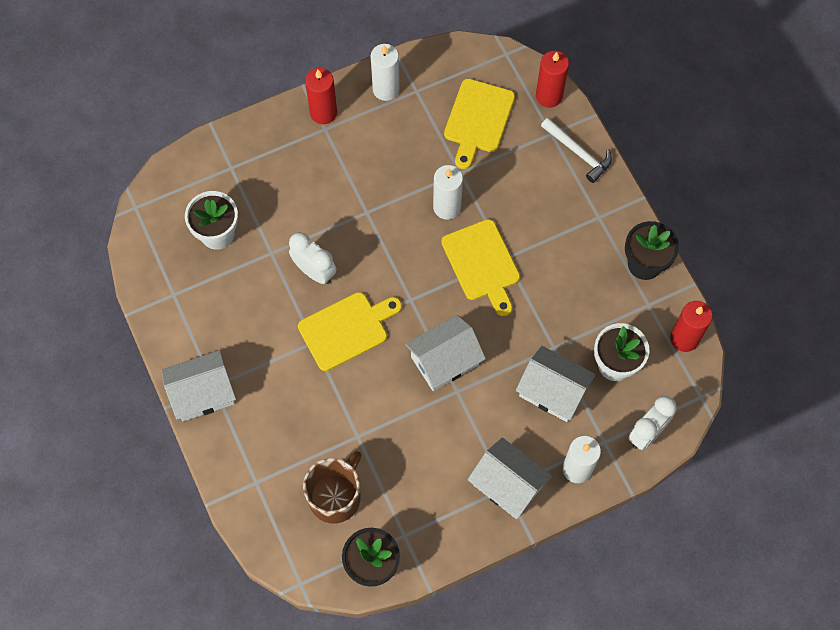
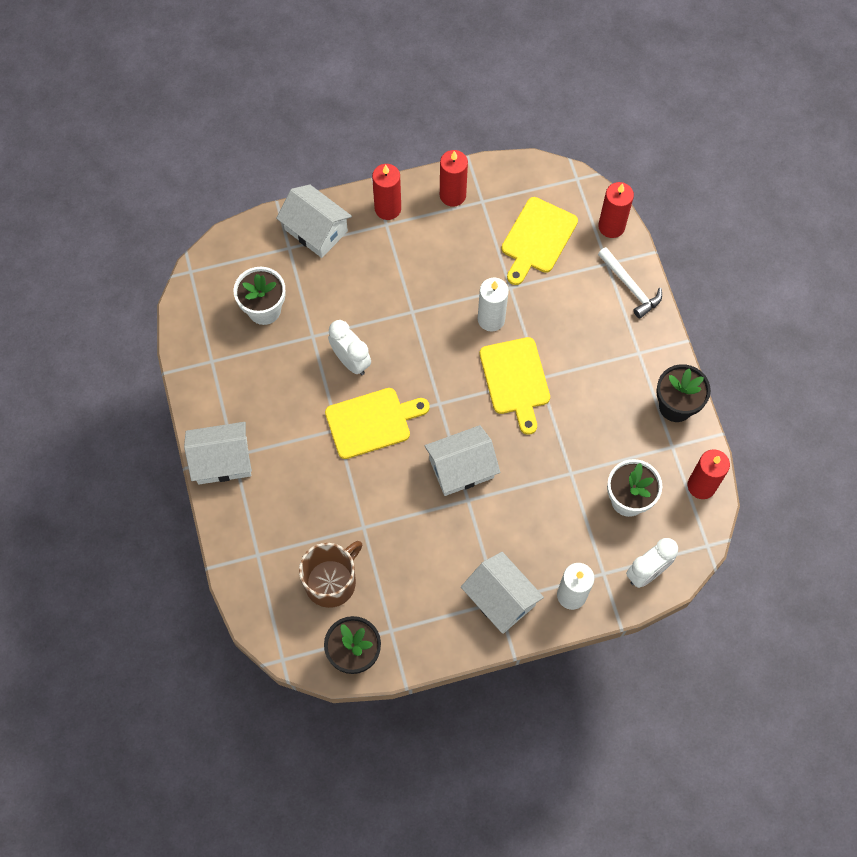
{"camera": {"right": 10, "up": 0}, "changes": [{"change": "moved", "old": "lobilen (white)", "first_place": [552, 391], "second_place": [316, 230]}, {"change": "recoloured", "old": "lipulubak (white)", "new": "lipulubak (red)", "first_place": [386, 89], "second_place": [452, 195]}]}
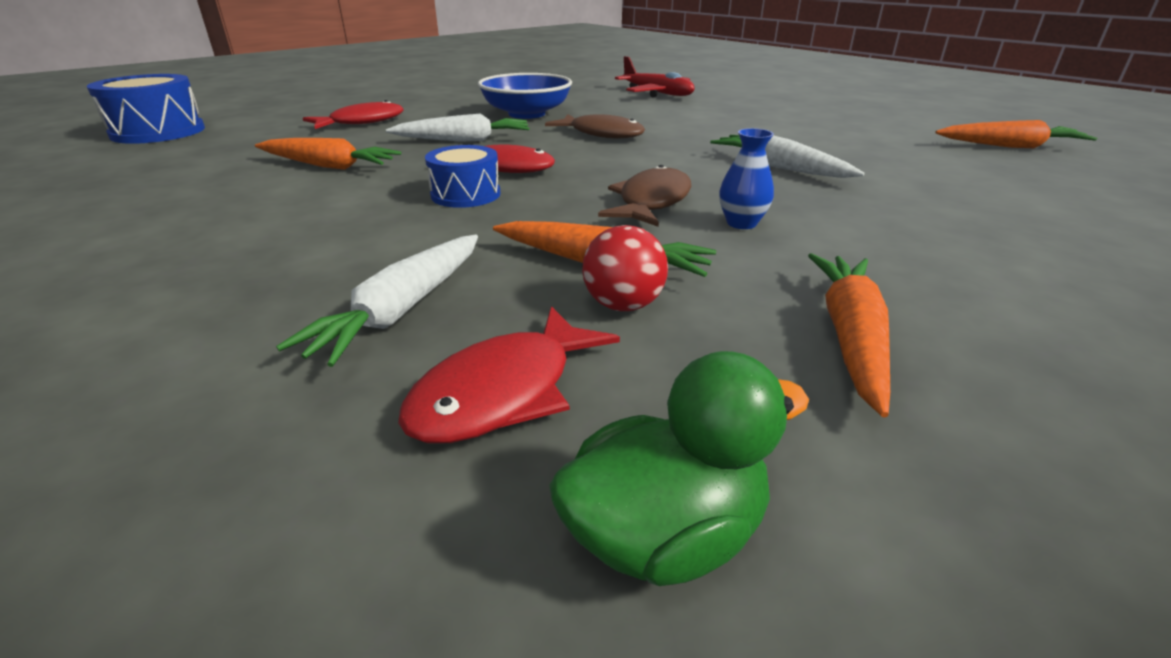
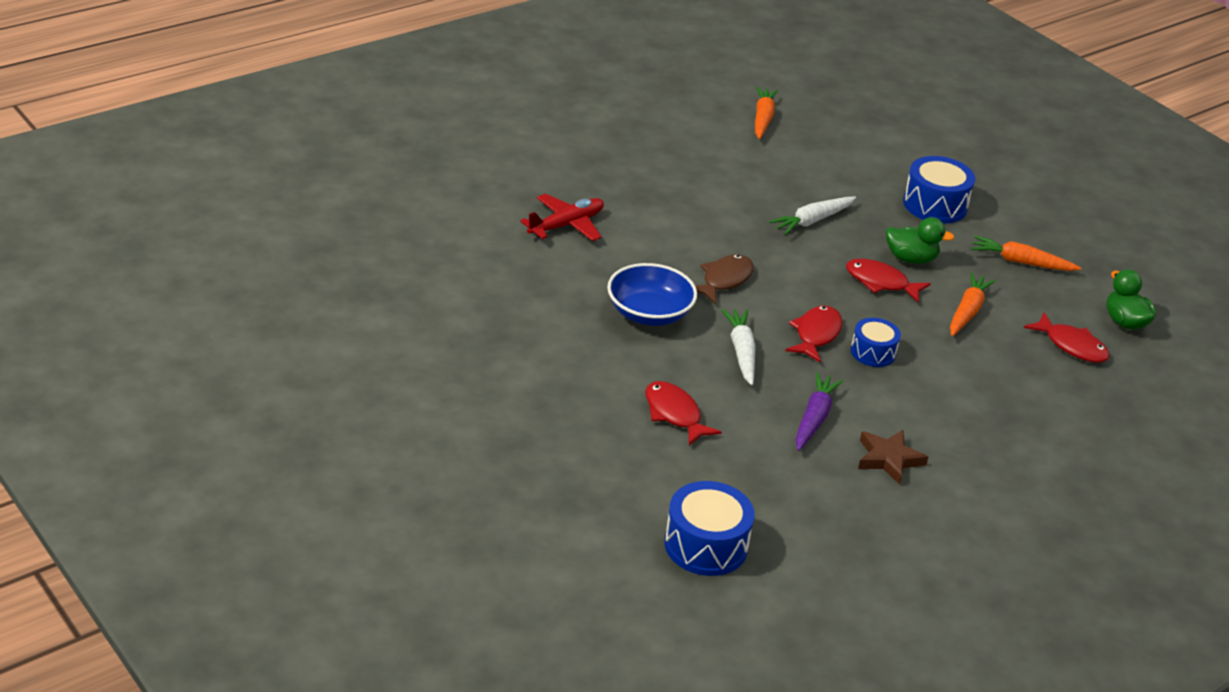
{"camera": {"right": -90, "up": 5}, "changes": [{"change": "removed", "old": "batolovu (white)", "first_place": [403, 309]}, {"change": "removed", "old": "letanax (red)", "first_place": [623, 305]}, {"change": "added", "new": "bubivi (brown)", "second_place": [888, 459]}, {"change": "added", "new": "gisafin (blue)", "second_place": [935, 205]}, {"change": "replaced", "old": "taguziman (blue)", "new": "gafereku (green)", "first_place": [741, 223], "second_place": [910, 259]}, {"change": "recoloured", "old": "batolovu (orange)", "new": "batolovu (purple)", "first_place": [328, 166], "second_place": [814, 419]}, {"change": "recoloured", "old": "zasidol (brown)", "new": "zasidol (red)", "first_place": [651, 202], "second_place": [880, 282]}]}
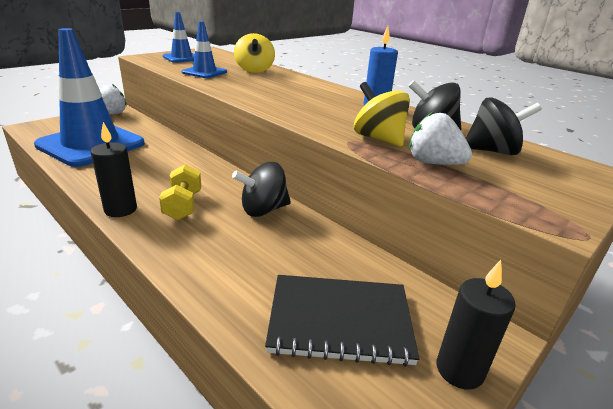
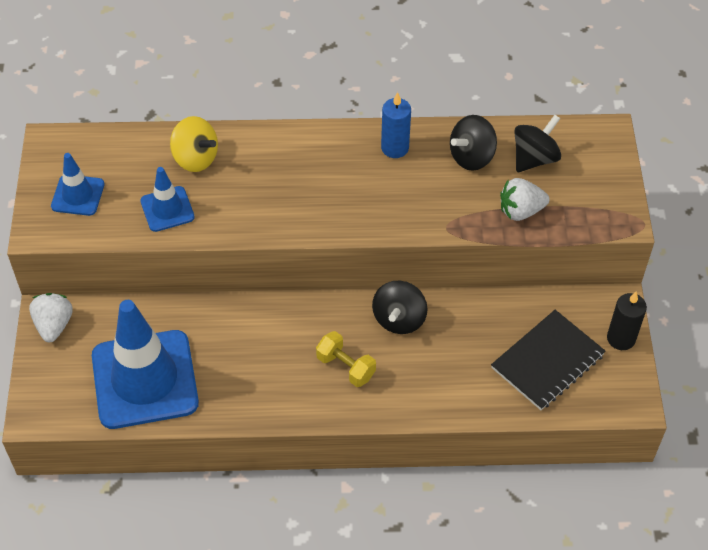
{"camera": {"right": -45, "up": 25}, "changes": [{"change": "removed", "old": "lipulubak (black)", "first_place": [120, 209]}, {"change": "removed", "old": "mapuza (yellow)", "first_place": [378, 138]}]}
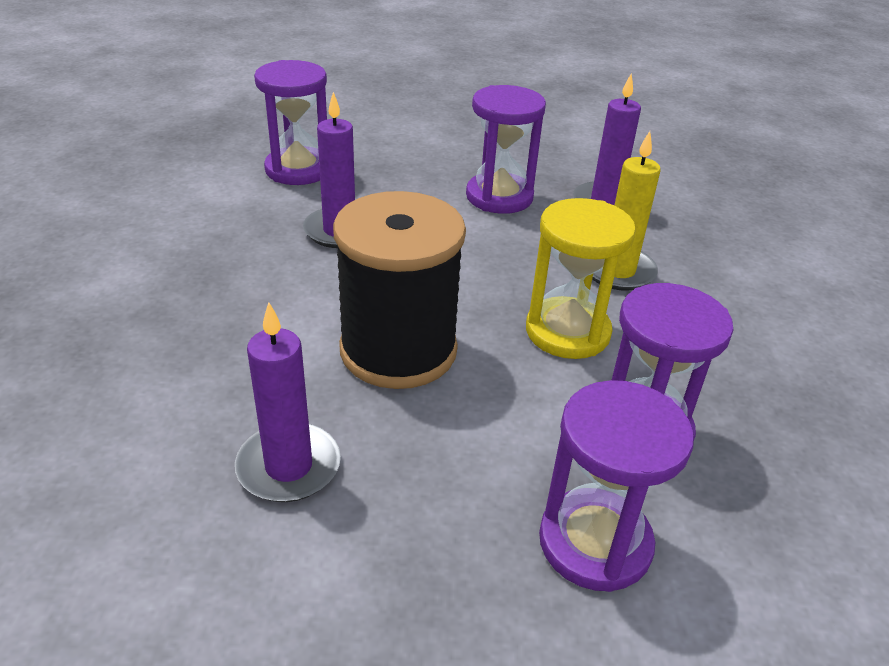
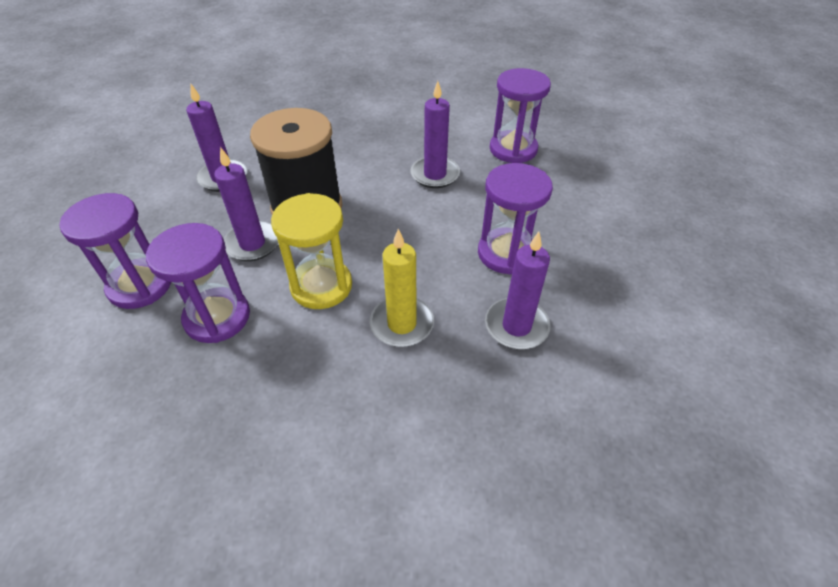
{"camera": {"right": 90, "up": 10}, "changes": [{"change": "added", "new": "lipulubak (purple)", "second_place": [252, 244]}]}
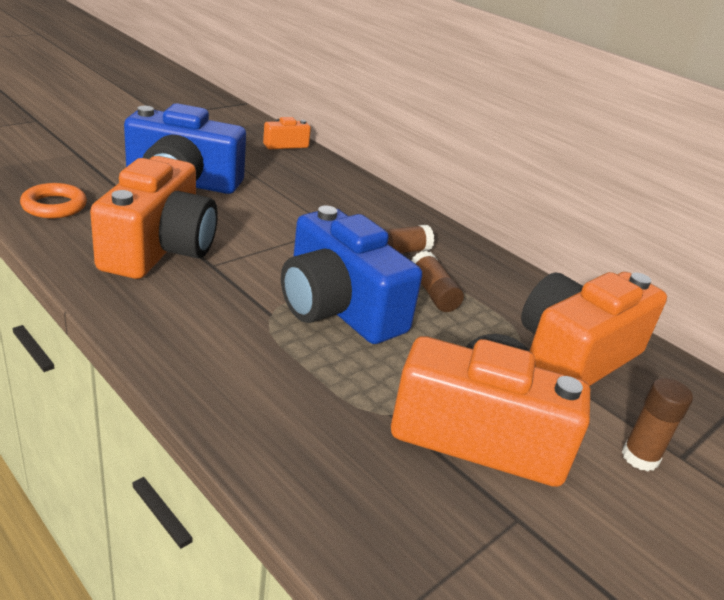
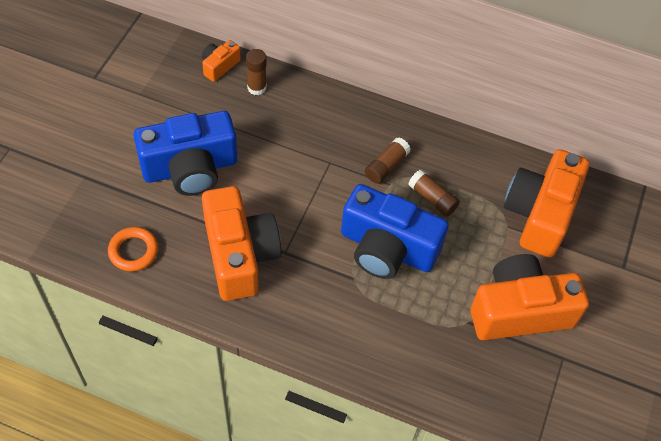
{"camera": {"right": -25, "up": 25}, "changes": [{"change": "moved", "old": "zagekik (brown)", "first_place": [640, 457], "second_place": [257, 87]}]}
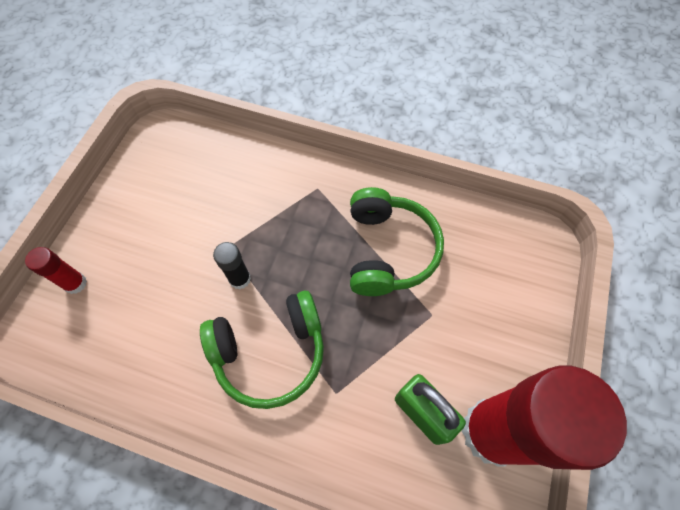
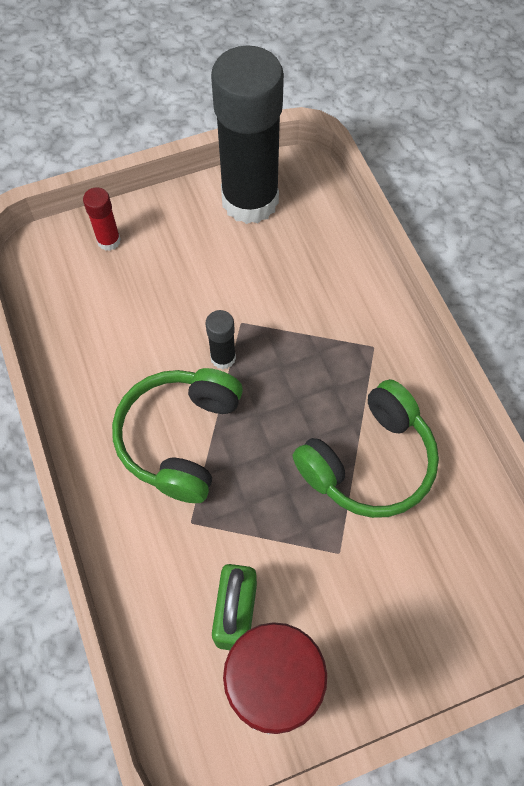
{"camera": {"right": 50, "up": 0}, "changes": [{"change": "added", "new": "zagekik (black)", "second_place": [250, 200]}, {"change": "turned", "old": "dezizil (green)", "first_place": [270, 352], "second_place": [180, 438], "degrees": 75}]}
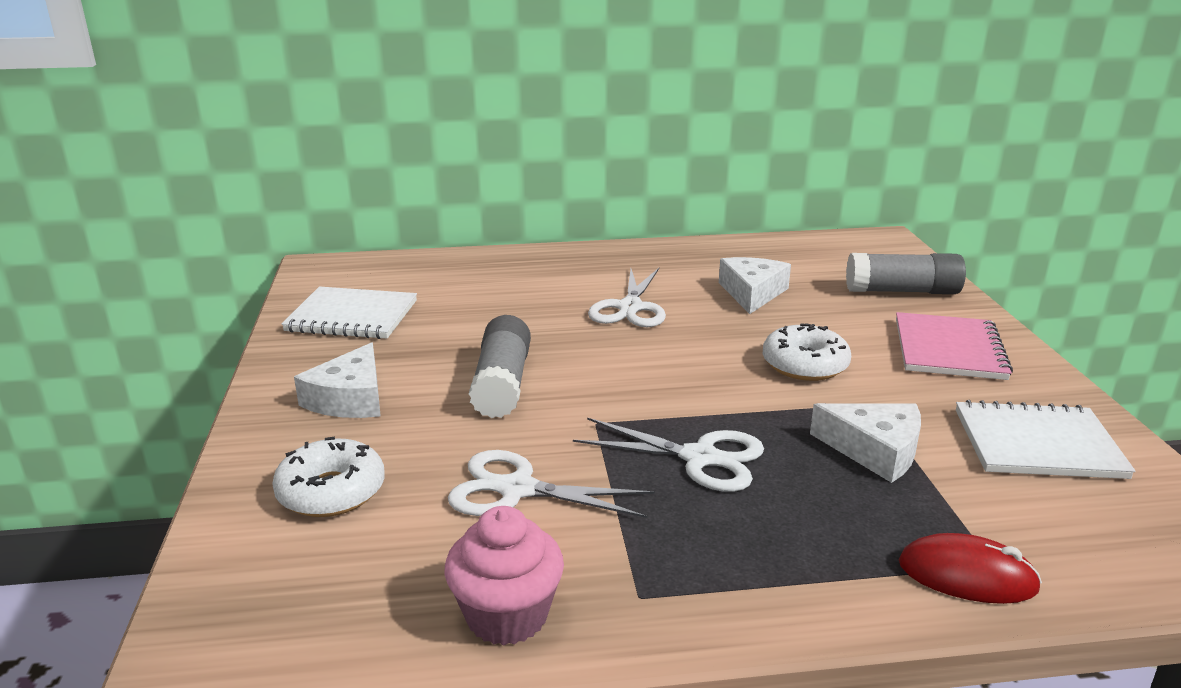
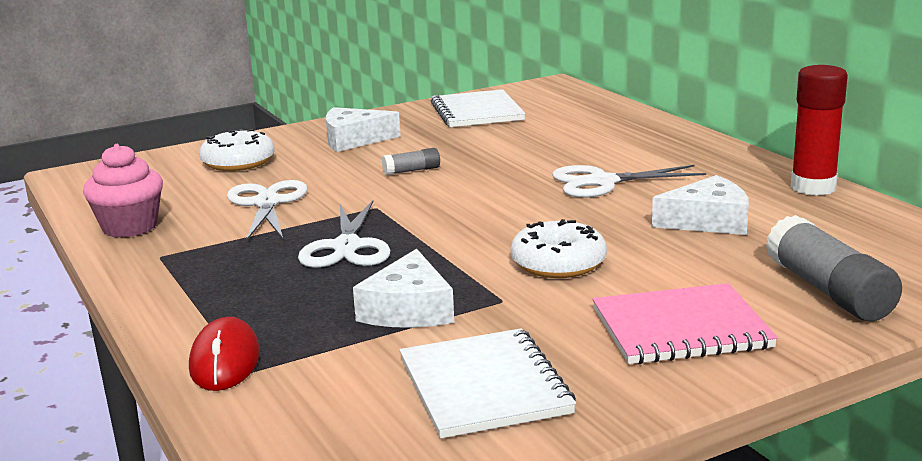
{"camera": {"right": 70, "up": -5}, "changes": [{"change": "added", "new": "zagekik (red)", "second_place": [813, 187]}, {"change": "resized", "old": "zagekik (grey)", "first_place": [502, 384], "second_place": [412, 171], "factor": 0.5}]}
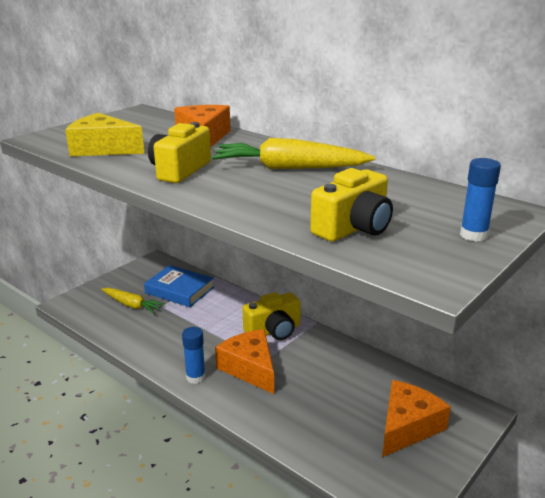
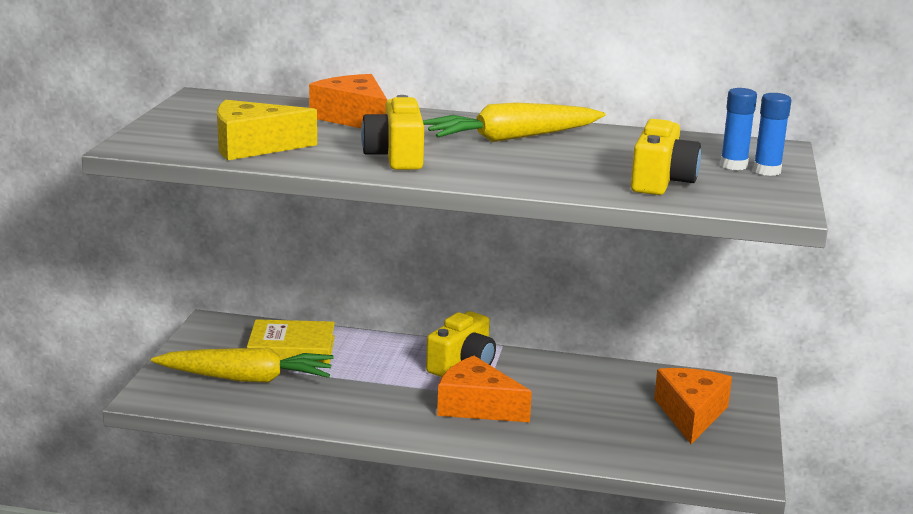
{"camera": {"right": -30, "up": -5}, "changes": [{"change": "moved", "old": "zagekik (blue)", "first_place": [195, 377], "second_place": [733, 165]}, {"change": "recoloured", "old": "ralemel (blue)", "new": "ralemel (yellow)", "first_place": [179, 290], "second_place": [291, 349]}, {"change": "resized", "old": "batolovu (yellow)", "first_place": [131, 305], "second_place": [246, 378], "factor": 1.62}]}
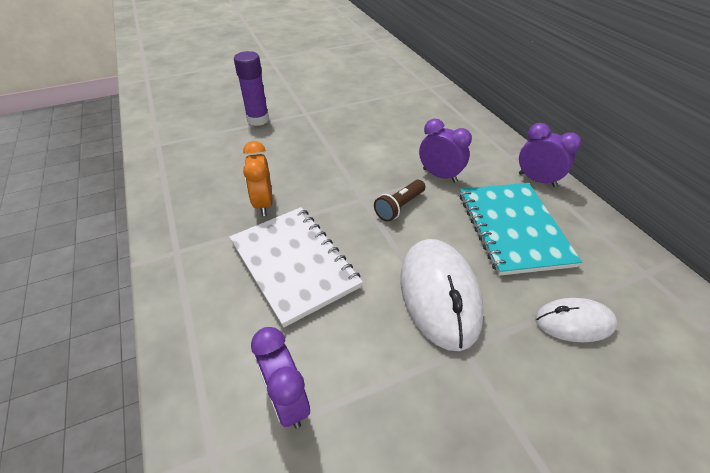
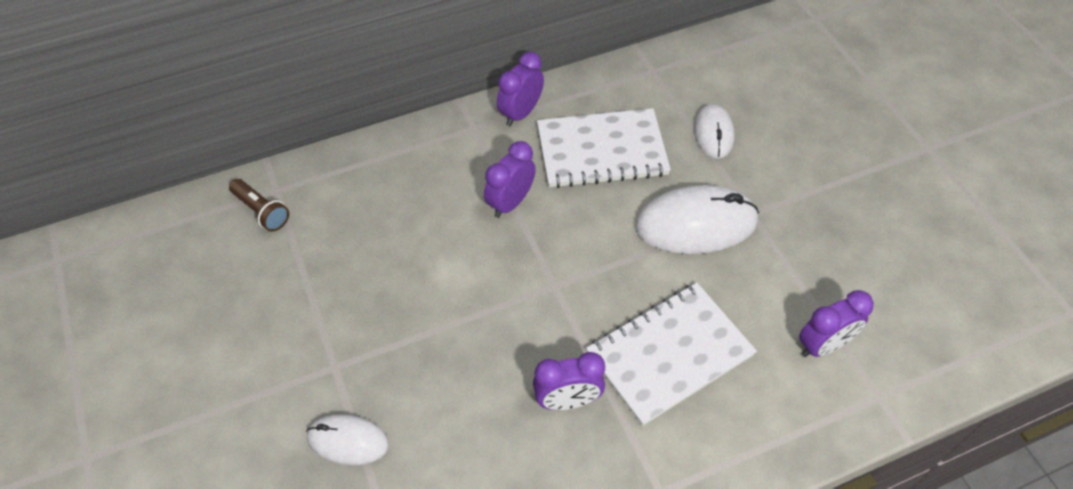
{"camera": {"right": -90, "up": 10}, "changes": [{"change": "moved", "old": "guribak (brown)", "first_place": [399, 207], "second_place": [261, 211]}, {"change": "replaced", "old": "zagekik (purple)", "new": "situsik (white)", "first_place": [258, 120], "second_place": [348, 441]}, {"change": "recoloured", "old": "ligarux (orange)", "new": "ligarux (purple)", "first_place": [263, 203], "second_place": [567, 401]}, {"change": "recoloured", "old": "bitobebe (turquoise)", "new": "bitobebe (white)", "first_place": [513, 228], "second_place": [601, 150]}]}
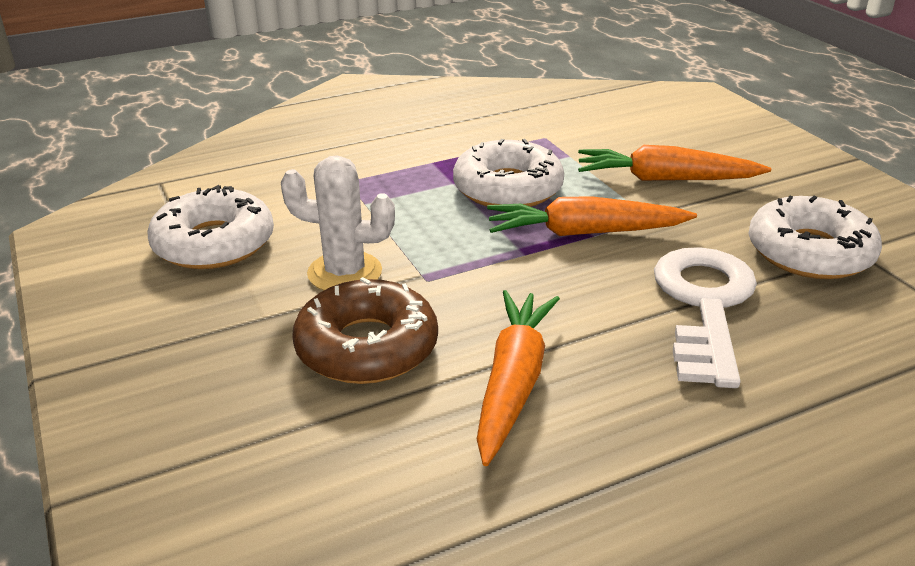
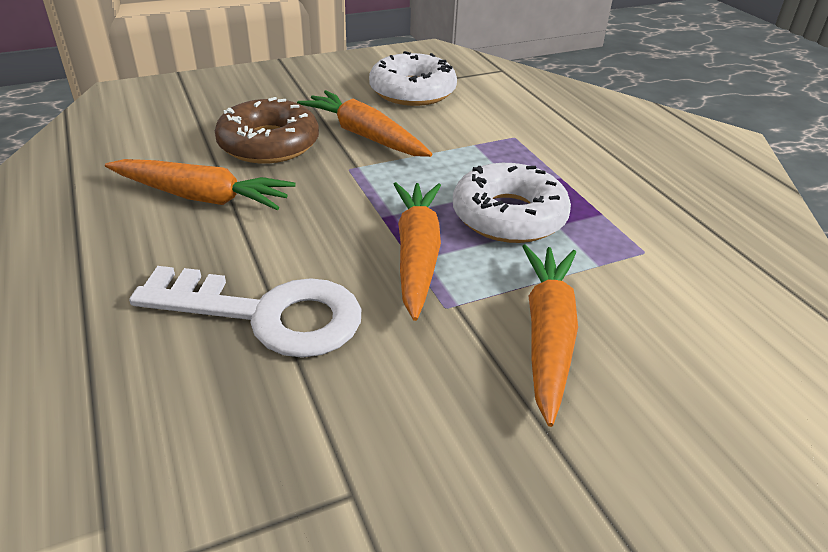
{"camera": {"right": 90, "up": 5}, "changes": [{"change": "removed", "old": "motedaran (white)", "first_place": [810, 252]}, {"change": "replaced", "old": "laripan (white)", "new": "batolovu (orange)", "first_place": [344, 273], "second_place": [365, 136]}]}
